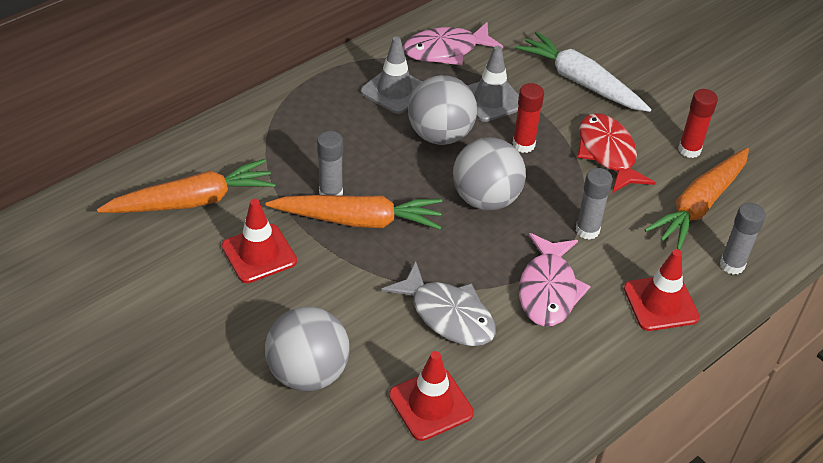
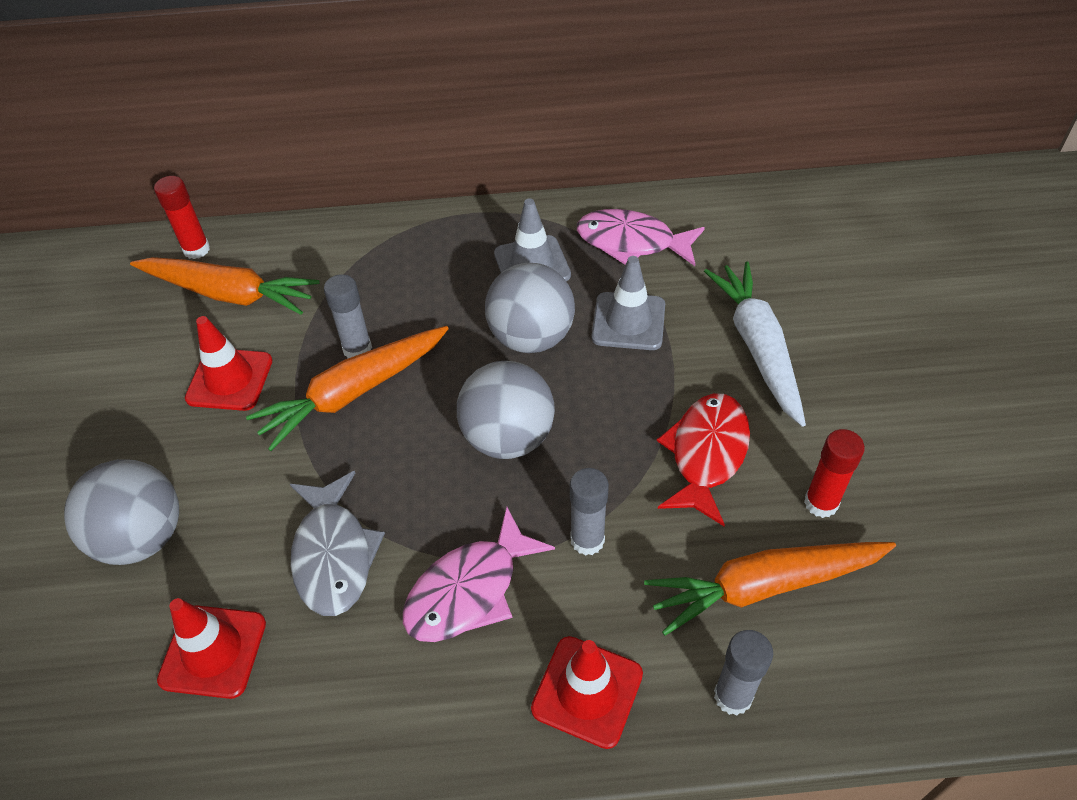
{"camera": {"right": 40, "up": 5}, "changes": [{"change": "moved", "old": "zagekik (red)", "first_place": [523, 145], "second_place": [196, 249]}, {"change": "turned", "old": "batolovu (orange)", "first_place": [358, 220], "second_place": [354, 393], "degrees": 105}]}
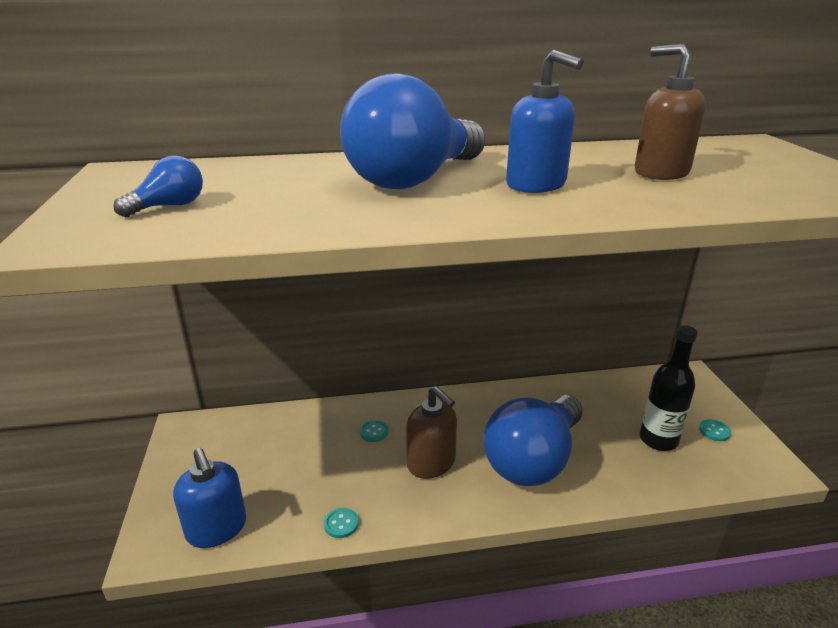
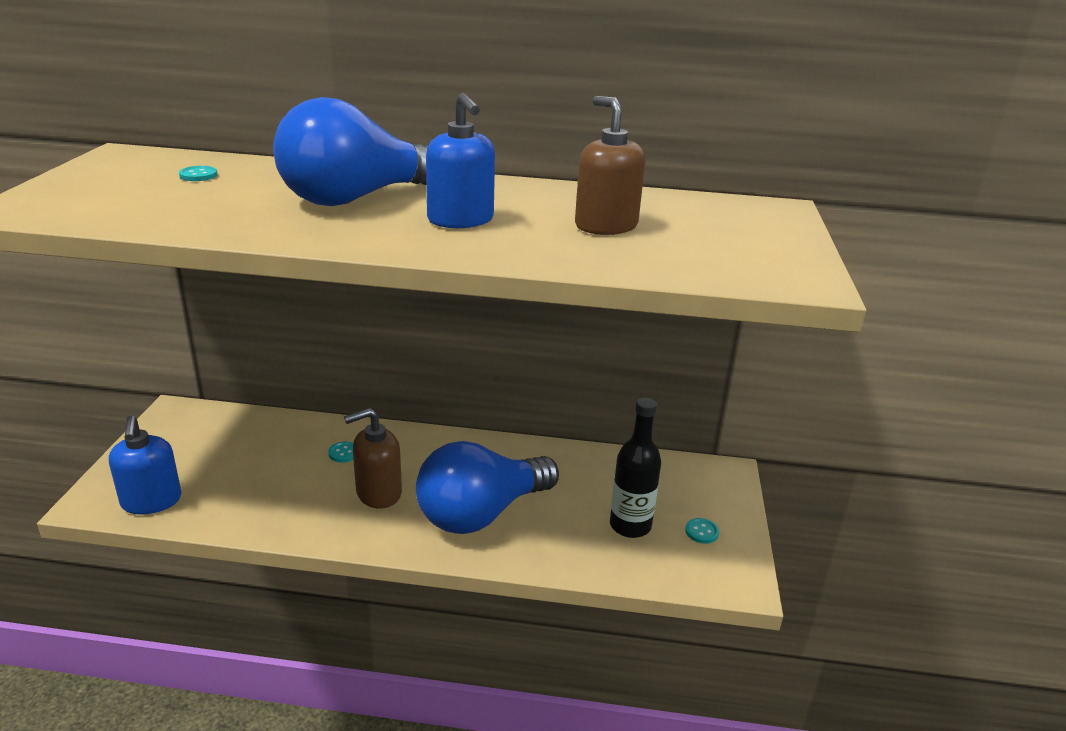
{"camera": {"right": 15, "up": 0}, "changes": [{"change": "removed", "old": "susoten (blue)", "first_place": [169, 206]}, {"change": "moved", "old": "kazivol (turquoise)", "first_place": [341, 524], "second_place": [198, 175]}, {"change": "turned", "old": "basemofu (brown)", "first_place": [431, 463], "second_place": [378, 493], "degrees": 90}]}
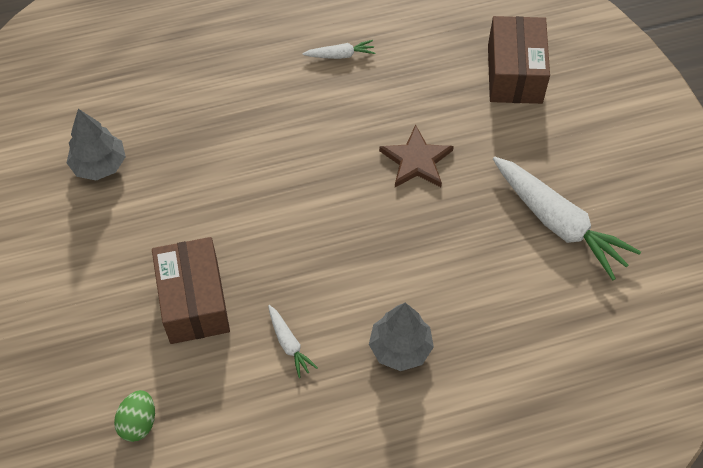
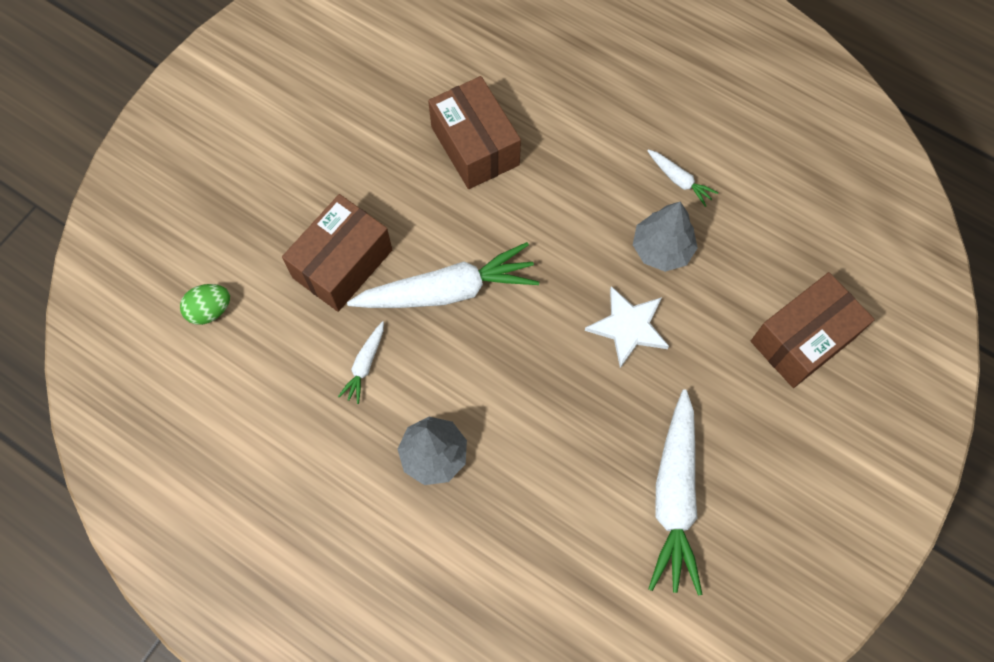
{"camera": {"right": 50, "up": 10}, "changes": [{"change": "added", "new": "batolovu (white)", "second_place": [447, 291]}, {"change": "added", "new": "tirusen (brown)", "second_place": [475, 146]}, {"change": "moved", "old": "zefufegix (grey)", "first_place": [99, 165], "second_place": [662, 249]}, {"change": "recoloured", "old": "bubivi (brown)", "new": "bubivi (white)", "first_place": [416, 160], "second_place": [628, 327]}]}
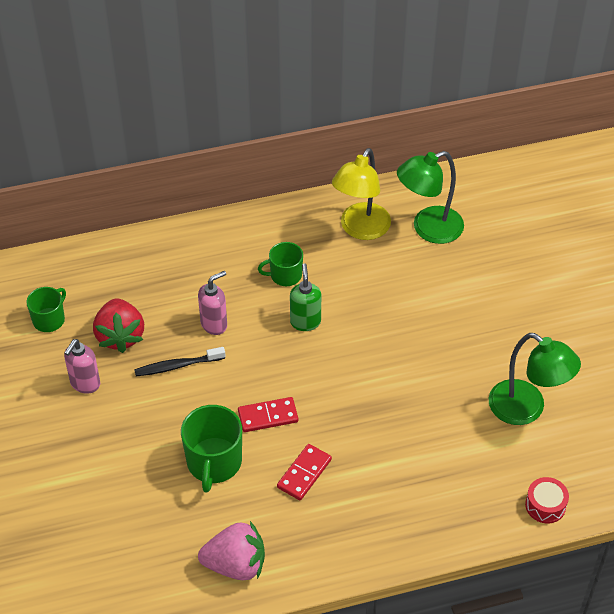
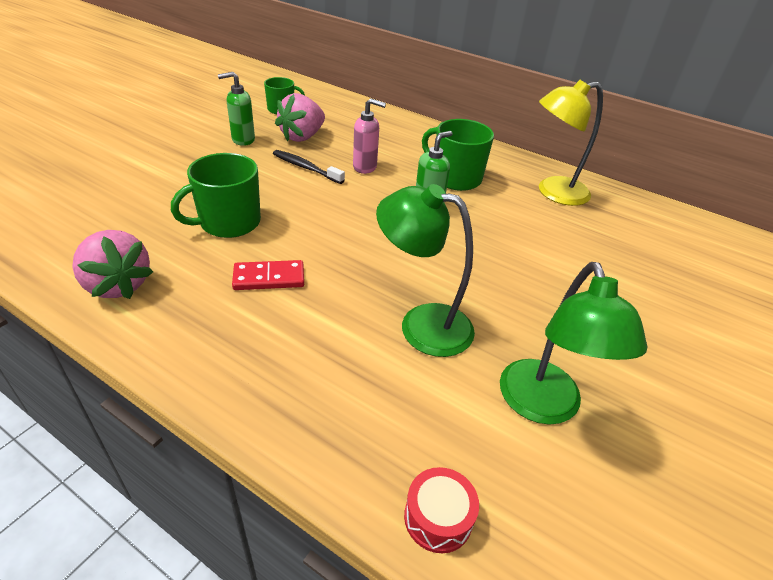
{"camera": {"right": 45, "up": -10}, "changes": [{"change": "removed", "old": "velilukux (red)", "first_place": [268, 416]}, {"change": "moved", "old": "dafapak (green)", "first_place": [428, 229], "second_place": [421, 324]}, {"change": "recoloured", "old": "basemofu (pink)", "new": "basemofu (green)", "first_place": [85, 384], "second_place": [243, 140]}, {"change": "recoloured", "old": "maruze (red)", "new": "maruze (pink)", "first_place": [120, 336], "second_place": [302, 137]}, {"change": "resized", "old": "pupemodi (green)", "first_place": [285, 275], "second_place": [455, 178], "factor": 1.6}]}
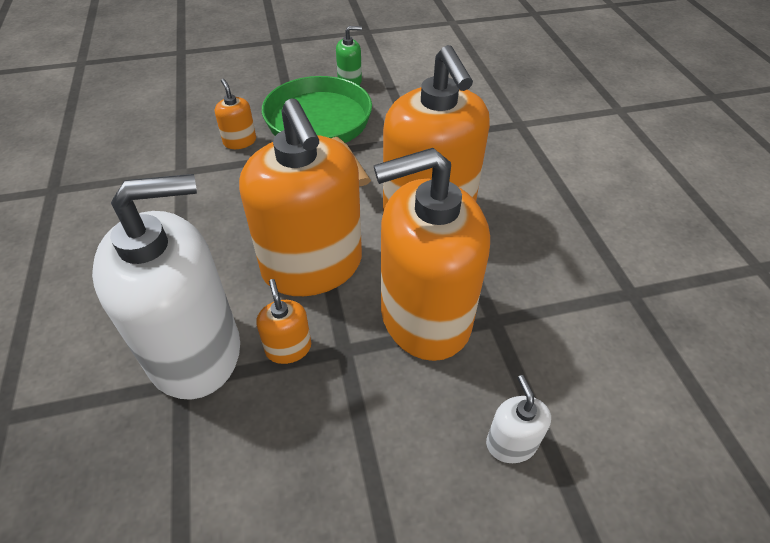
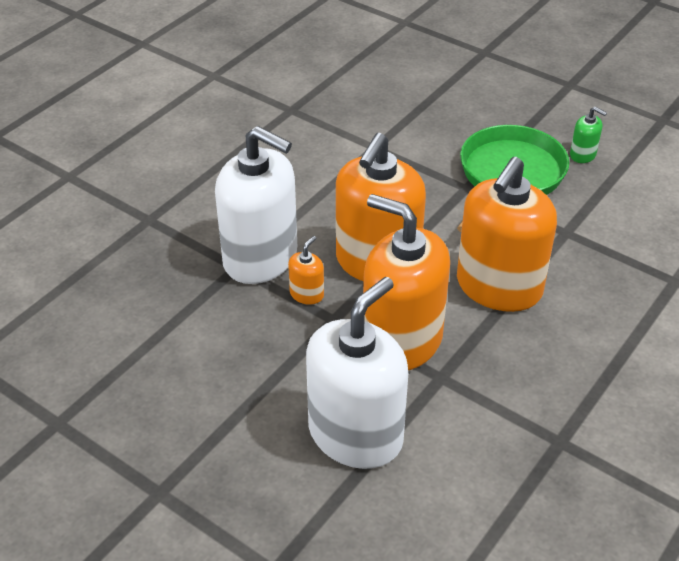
{"camera": {"right": 50, "up": -5}, "changes": [{"change": "removed", "old": "basemofu (orange)", "first_place": [240, 141]}, {"change": "resized", "old": "basemofu (white)", "first_place": [511, 443], "second_place": [355, 434], "factor": 2.47}]}
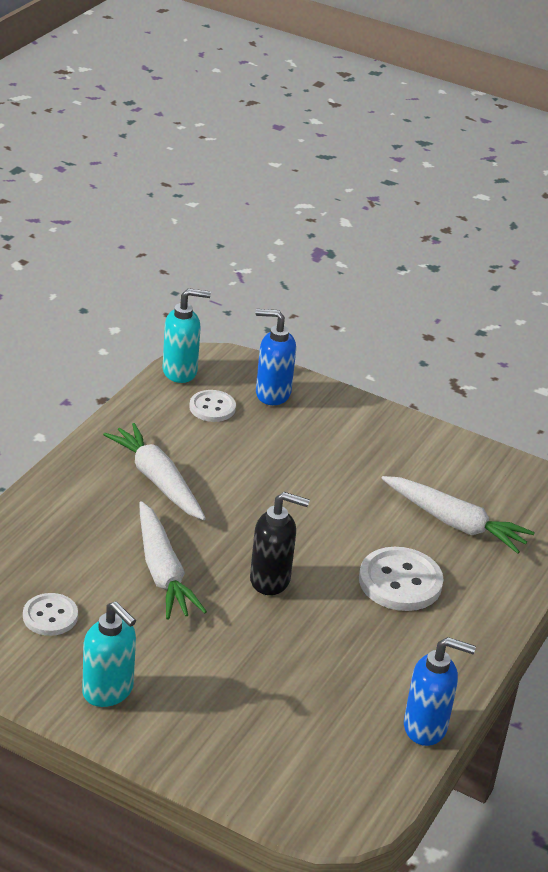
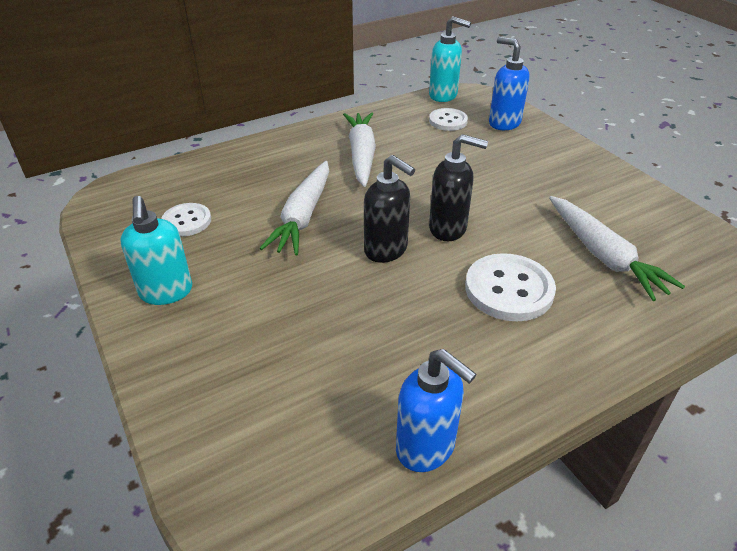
{"camera": {"right": 35, "up": 5}, "changes": [{"change": "added", "new": "basemofu (black)", "second_place": [448, 229]}]}
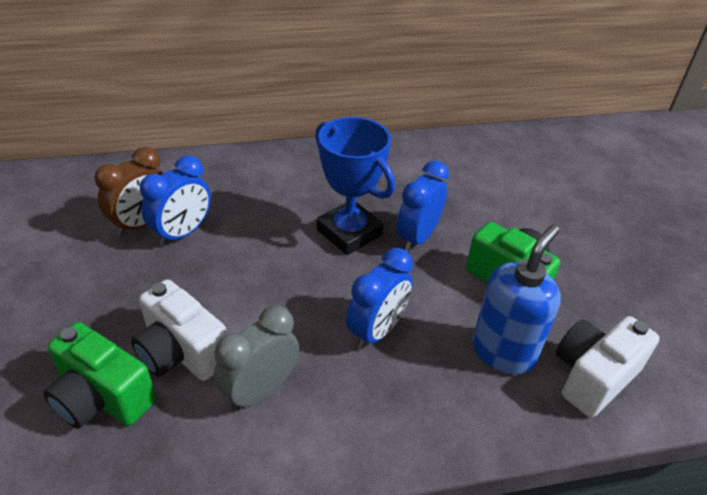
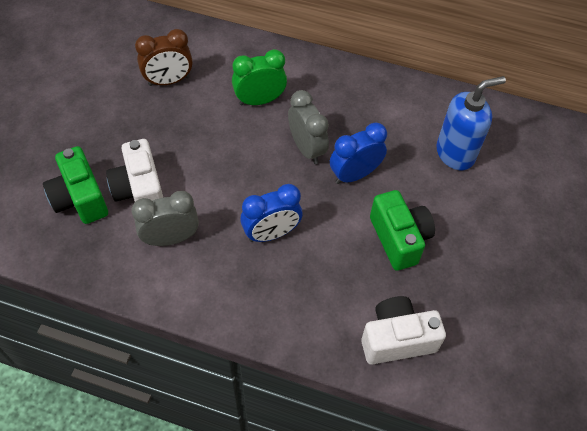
{"camera": {"right": 30, "up": 15}, "changes": [{"change": "removed", "old": "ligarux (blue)", "first_place": [182, 233]}, {"change": "added", "new": "ligarux (green)", "second_place": [259, 100]}, {"change": "moved", "old": "basemofu (blue)", "first_place": [503, 352], "second_place": [455, 153]}, {"change": "replaced", "old": "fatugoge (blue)", "new": "ligarux (grey)", "first_place": [349, 232], "second_place": [307, 148]}]}
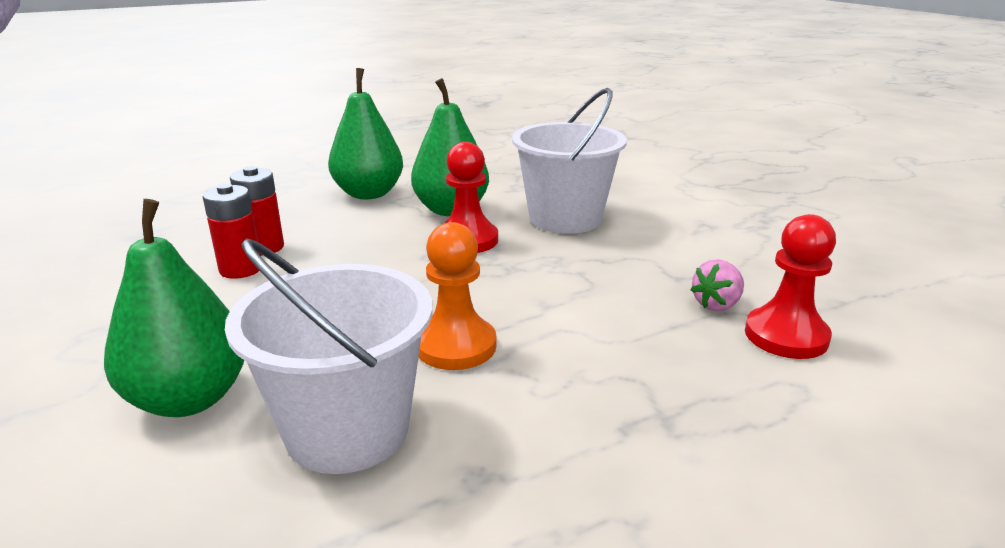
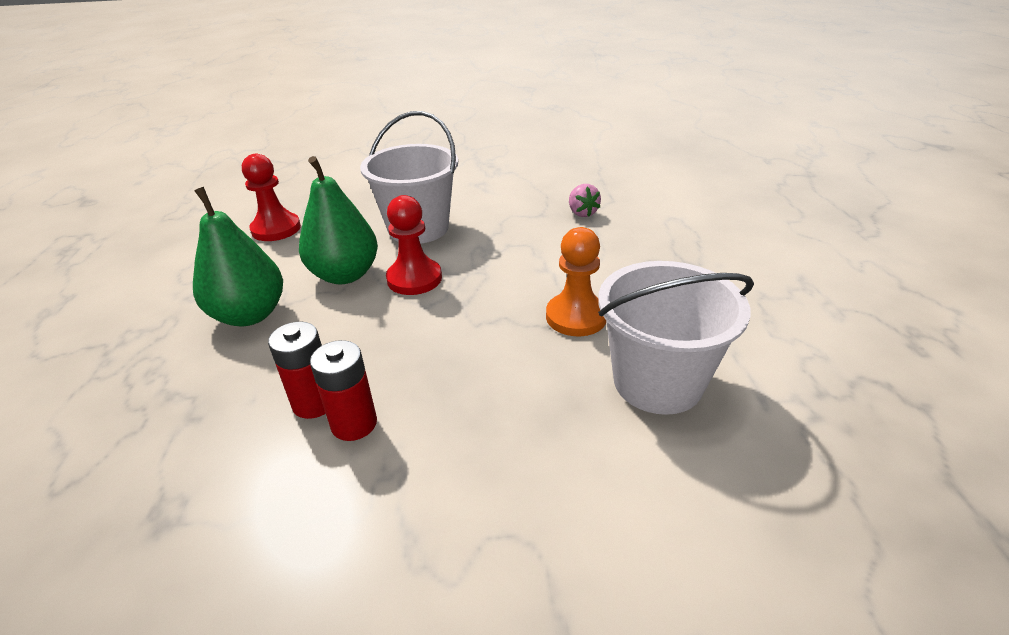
{"camera": {"right": -65, "up": 10}, "changes": [{"change": "removed", "old": "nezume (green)", "first_place": [189, 399]}, {"change": "moved", "old": "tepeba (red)", "first_place": [786, 336], "second_place": [276, 229]}]}
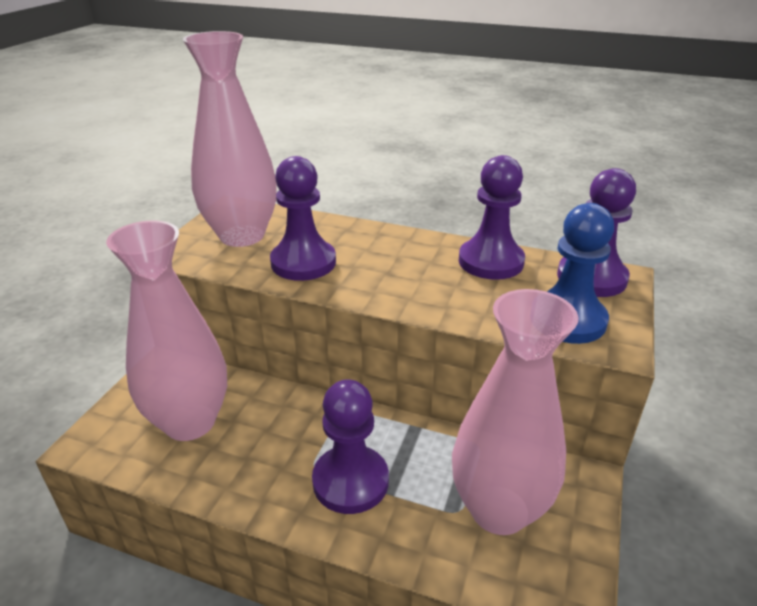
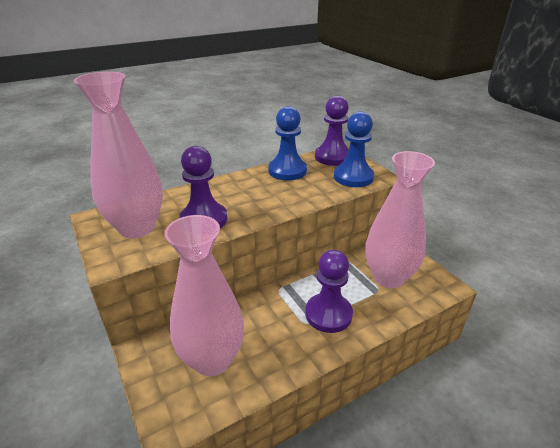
{"camera": {"right": -50, "up": 0}, "changes": [{"change": "recoloured", "old": "tepeba (purple)", "new": "tepeba (blue)", "first_place": [491, 261], "second_place": [287, 171]}]}
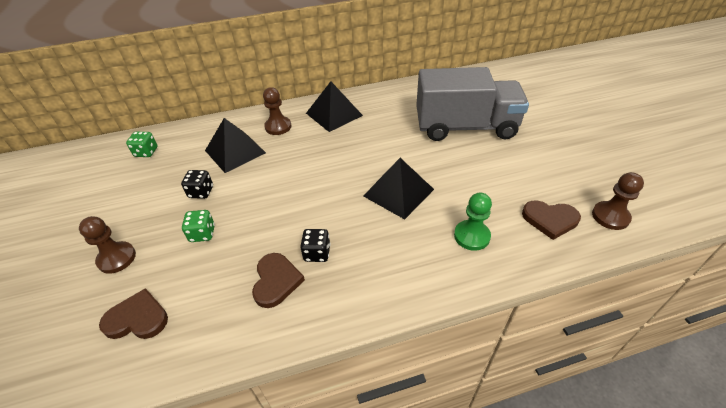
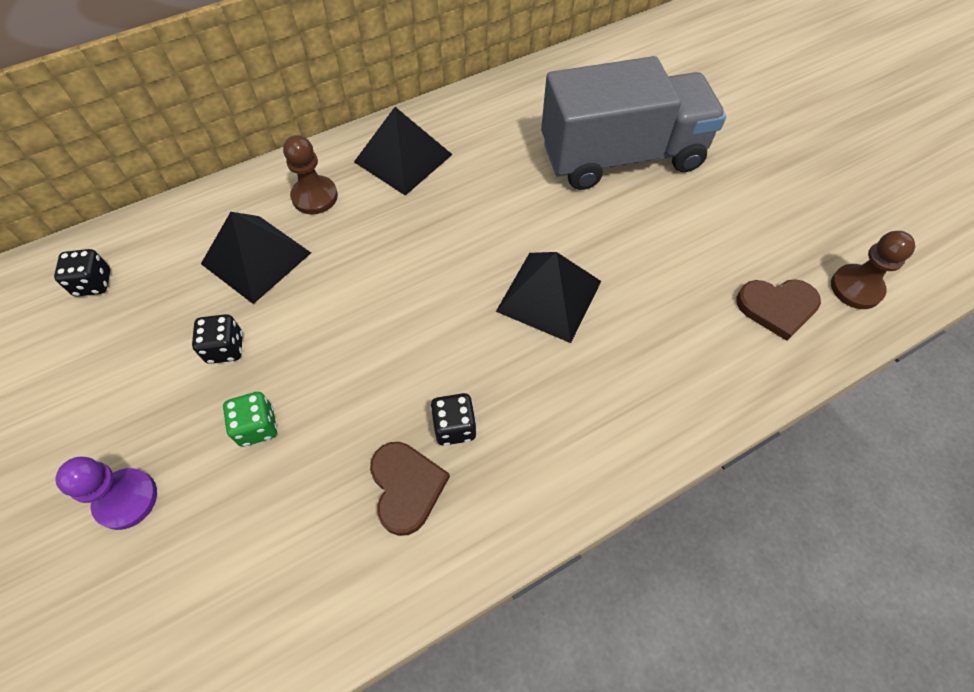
{"camera": {"right": -15, "up": 15}, "changes": [{"change": "removed", "old": "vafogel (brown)", "first_place": [137, 318]}, {"change": "removed", "old": "tepeba (green)", "first_place": [471, 236]}, {"change": "recoloured", "old": "tepeba (brown)", "new": "tepeba (purple)", "first_place": [117, 258], "second_place": [126, 499]}, {"change": "recoloured", "old": "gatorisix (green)", "new": "gatorisix (black)", "first_place": [146, 152], "second_place": [93, 283]}]}
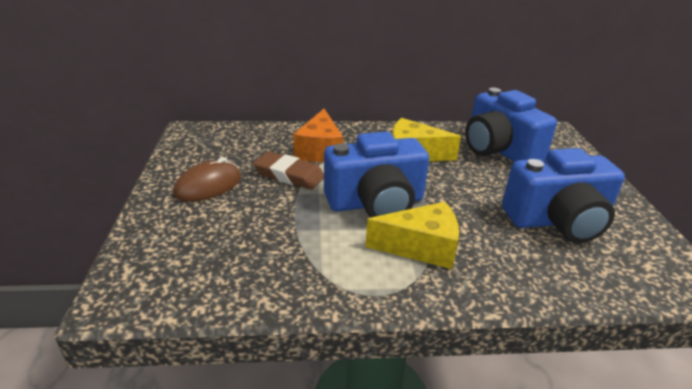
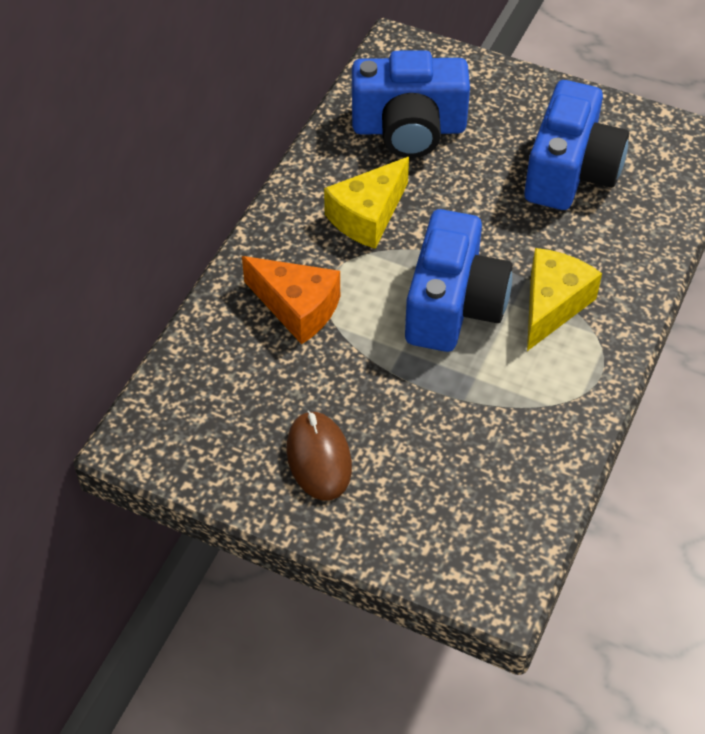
{"camera": {"right": -60, "up": 20}, "changes": [{"change": "removed", "old": "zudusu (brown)", "first_place": [289, 175]}]}
